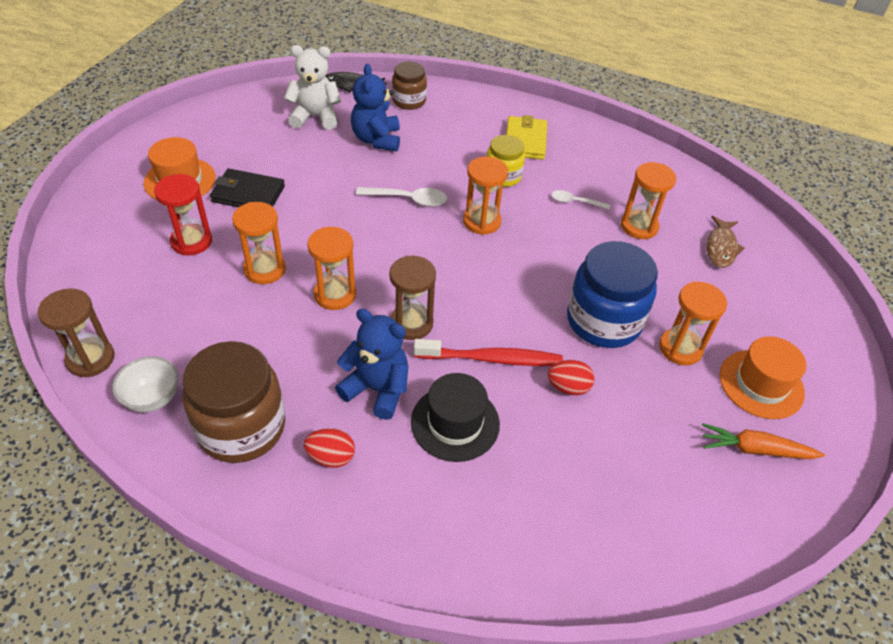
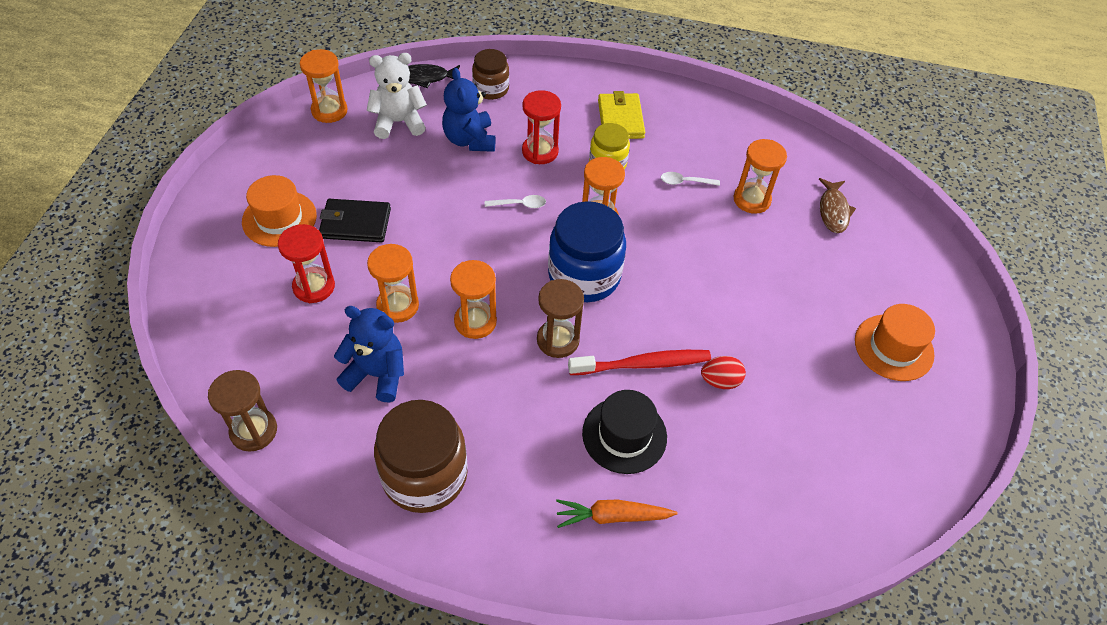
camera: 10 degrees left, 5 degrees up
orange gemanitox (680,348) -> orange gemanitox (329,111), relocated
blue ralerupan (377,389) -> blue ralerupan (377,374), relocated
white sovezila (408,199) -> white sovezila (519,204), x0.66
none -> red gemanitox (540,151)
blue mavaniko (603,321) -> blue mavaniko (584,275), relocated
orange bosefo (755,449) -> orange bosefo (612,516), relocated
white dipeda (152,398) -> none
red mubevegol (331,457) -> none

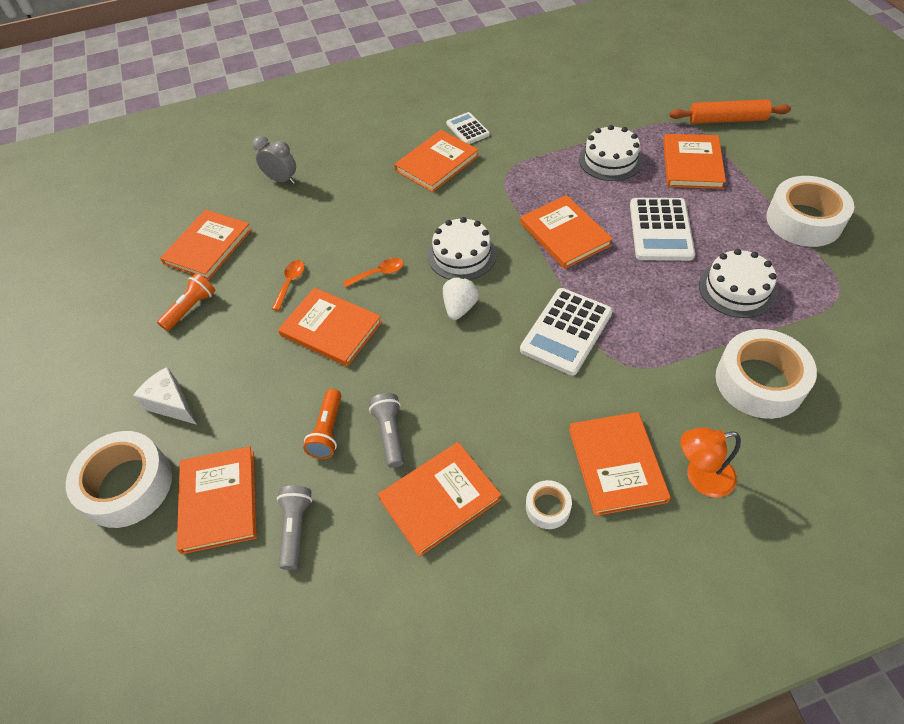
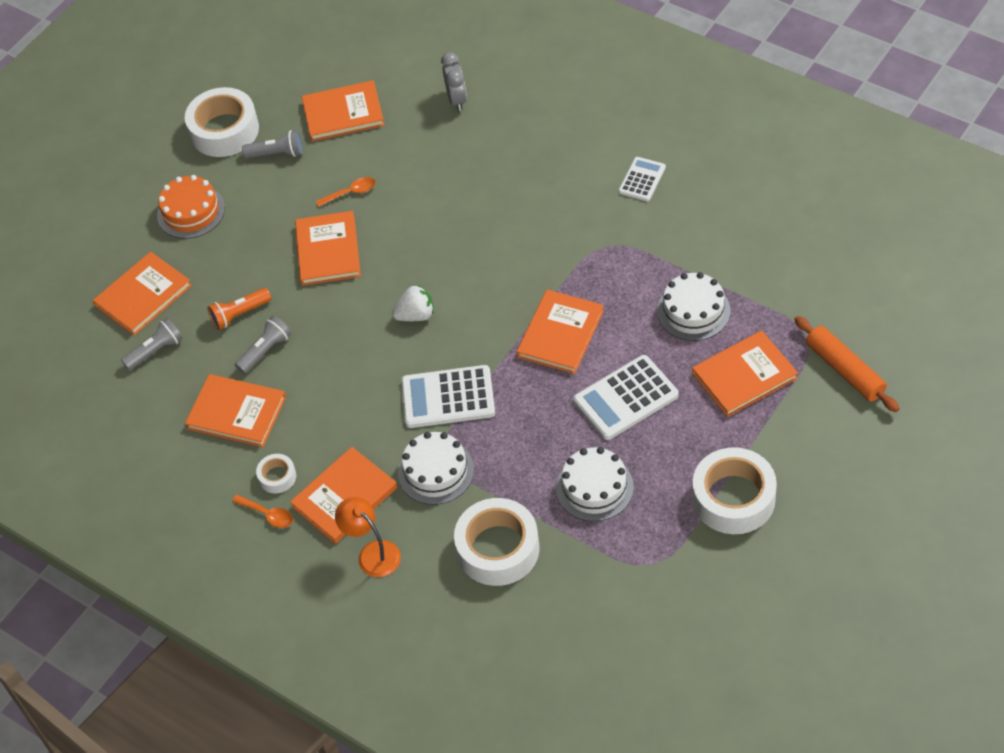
camera: 55 degrees right, 0 degrees up
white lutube (172,404) -> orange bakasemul (191,212)
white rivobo (127,485) -> white rivobo (224,130), relocated
orange sovezila (378,273) -> orange sovezila (268,514), relocated
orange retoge (191,308) -> grey retoge (277,154)
white bakasemul (462,255) -> white bakasemul (436,471), relocated
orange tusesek (437,163) -> none

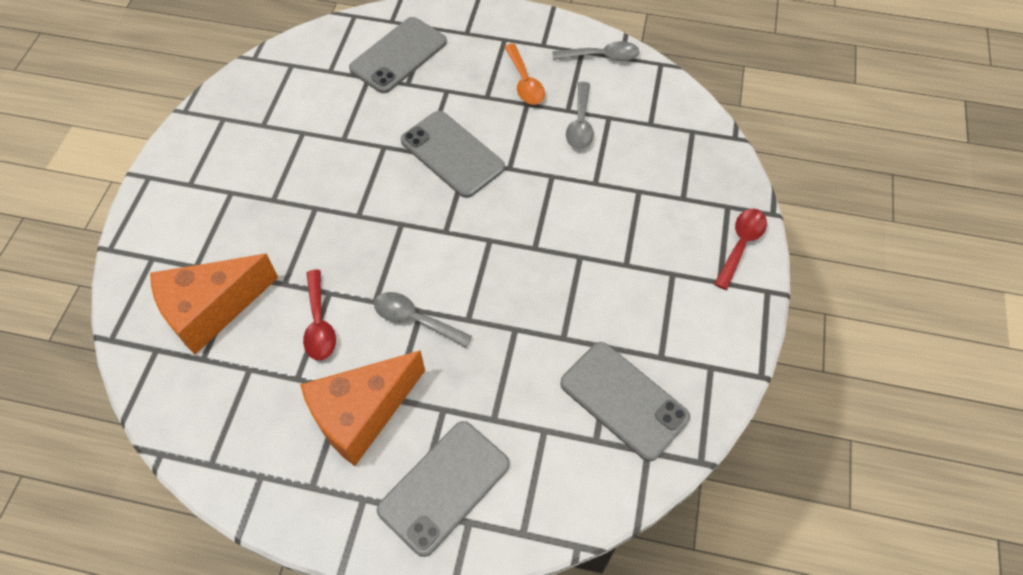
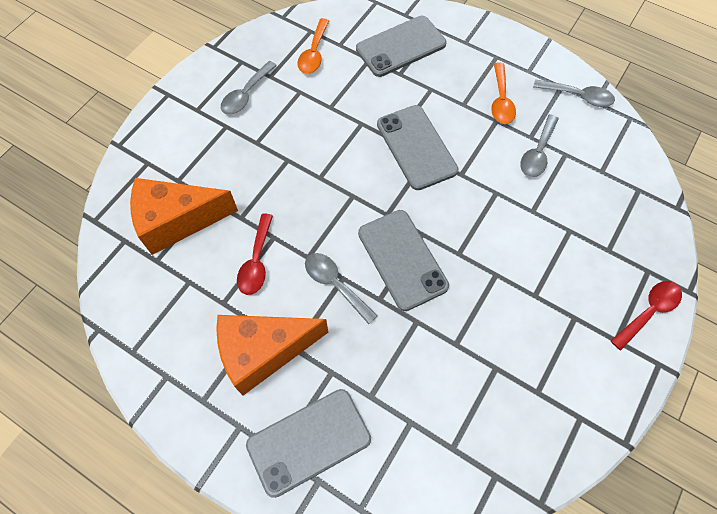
camera: 20 degrees right, 5 degrees up
none -> grey sovezila (246,94)
none -> orange sovezila (314,53)
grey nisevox (623,400) -> grey nisevox (402,259), relocated

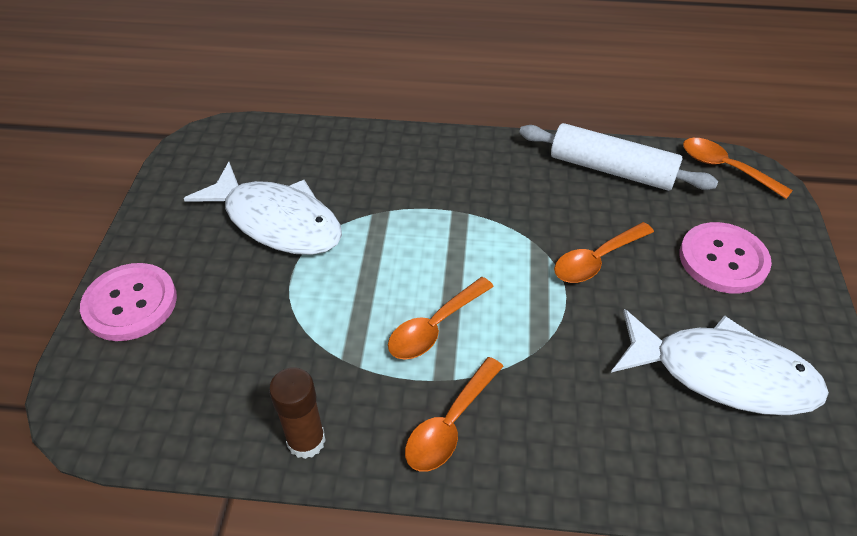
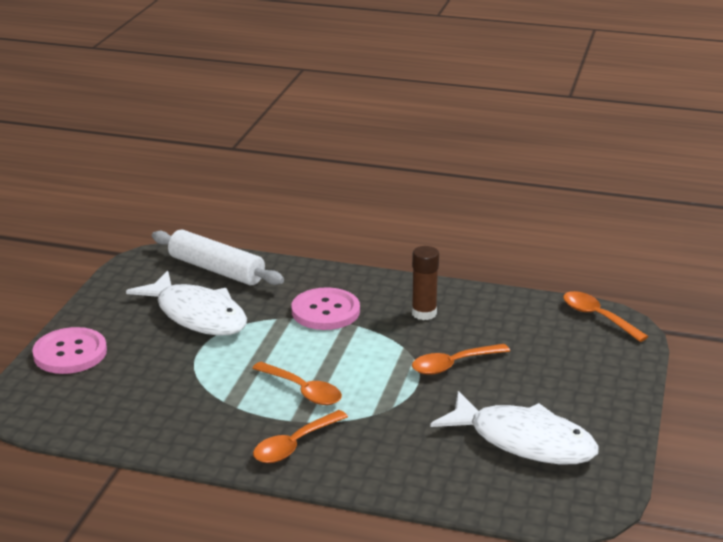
camera: 10 degrees right, 20 degrees down
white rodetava (611,169) -> white rodetava (216,270), relocated
orange sovezila (434,327) -> orange sovezila (303,391), 105 degrees counterclockwise
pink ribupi (723,259) -> pink ribupi (325,311), relocated
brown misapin (306,441) -> brown misapin (424,313), relocated

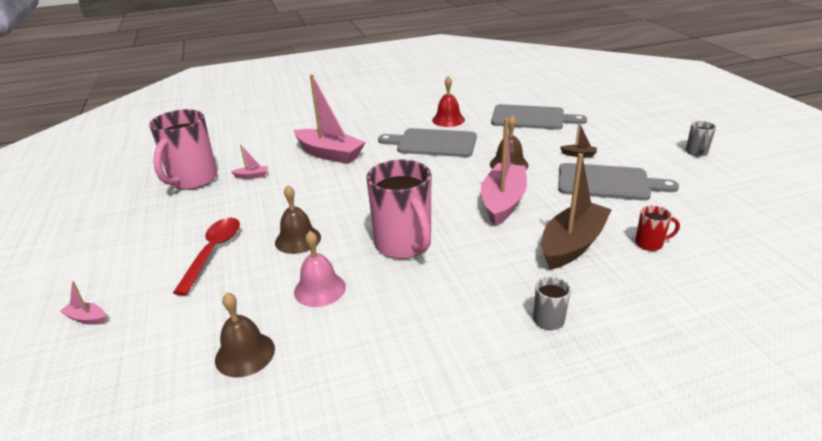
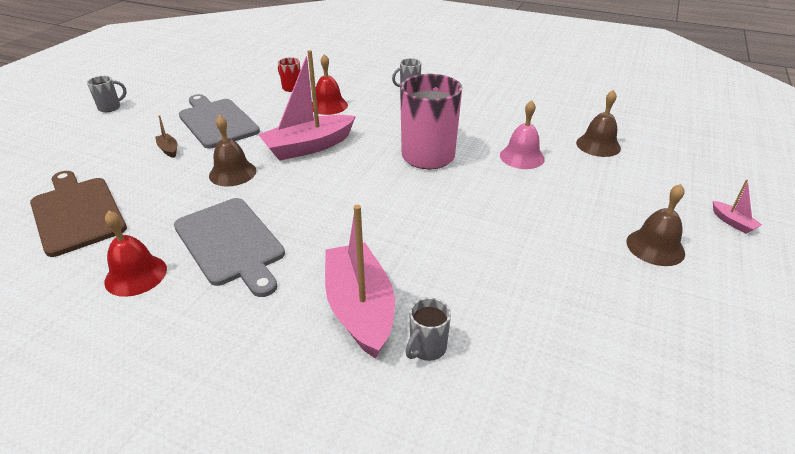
camera: 140 degrees left, 5 degrees up
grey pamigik (531,118) -> brown pamigik (76,213)
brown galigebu (572,244) -> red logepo (328,105)
none -> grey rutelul (427,348)
brown logepo (298,239) -> brown logepo (655,247), relocated
pink rutelul (193,180) -> none
red sovezila (213,252) -> none
pink galigebu (252,176) -> none

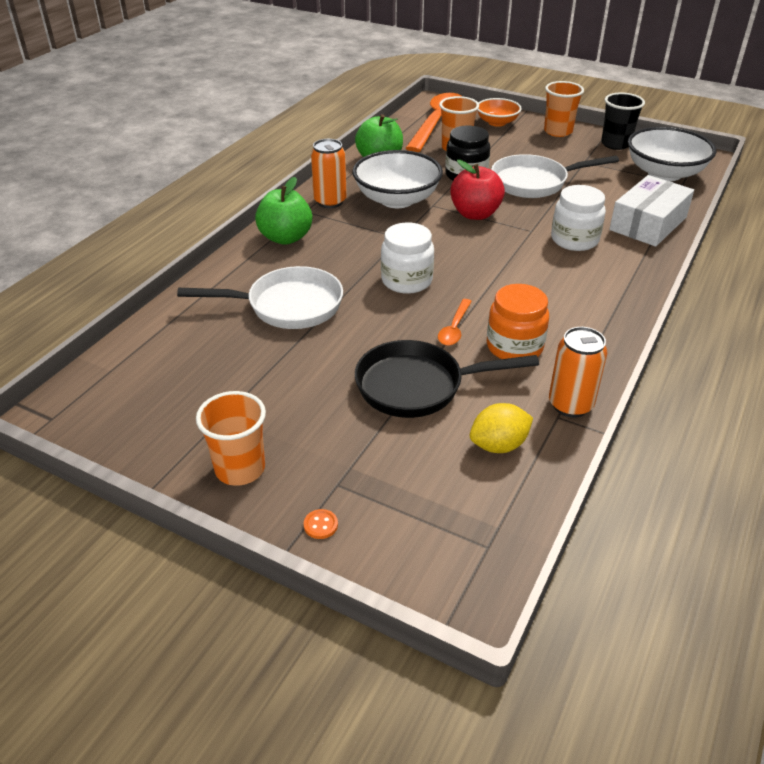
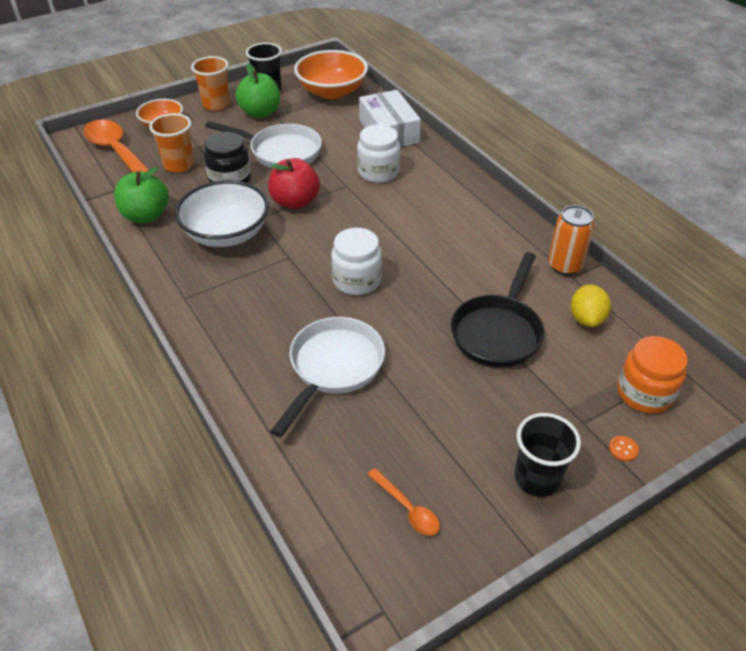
camera: 60 degrees left, 5 degrees up
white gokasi (534,182) -> white gokasi (280,152), 90 degrees counterclockwise
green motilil (285,238) -> green motilil (260,113), relocated
white dipeda (664,173) -> orange dipeda (332,91)
orange sovezila (454,328) -> orange sovezila (407,508), relocated
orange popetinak (240,469) -> black popetinak (536,478)
orange mavaniko (514,347) -> orange mavaniko (644,393), relocated
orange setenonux (330,201) -> none

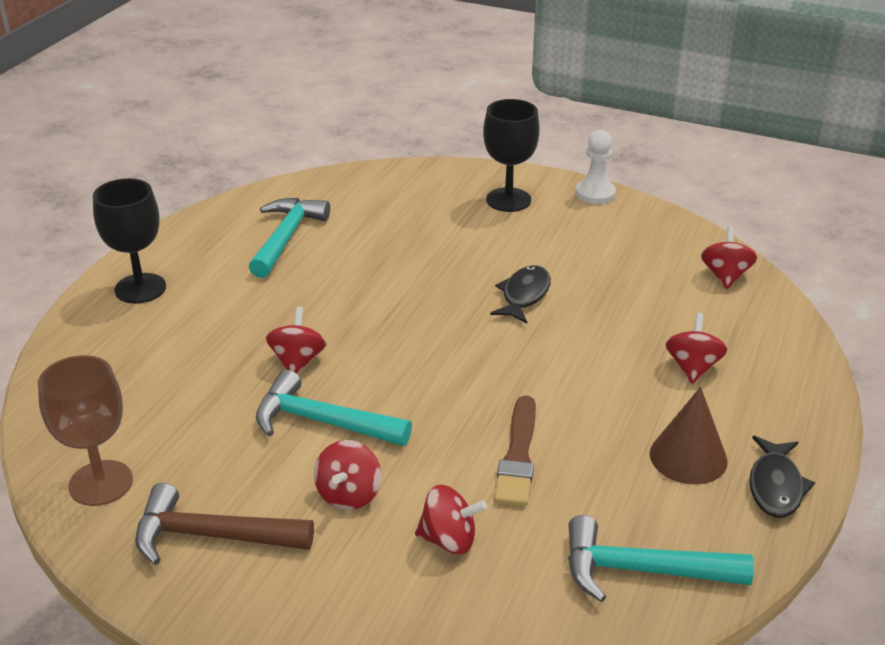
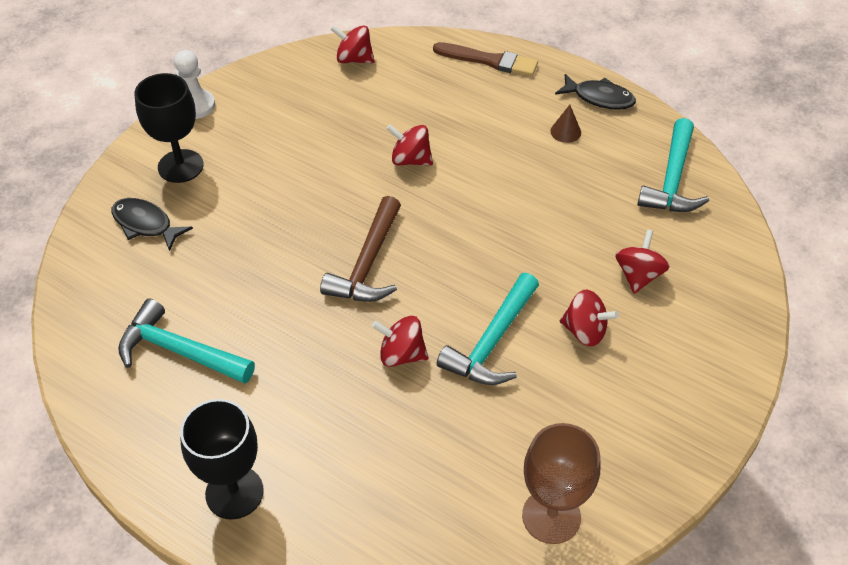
camera: 80 degrees left, 15 degrees up
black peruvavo (524,295) -> black peruvavo (145,224), relocated
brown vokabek (211,536) -> brown vokabek (367,264), relocated
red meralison (692,367) -> red meralison (410,160), relocated
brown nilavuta (518,456) -> brown nilavuta (489,60), relocated
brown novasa (688,457) -> brown novasa (565,132), x0.55

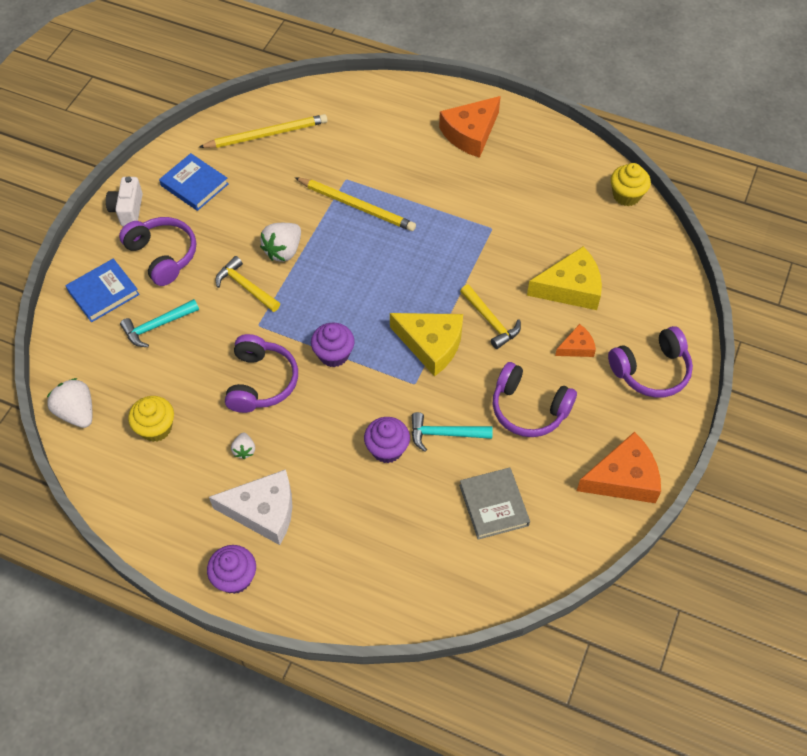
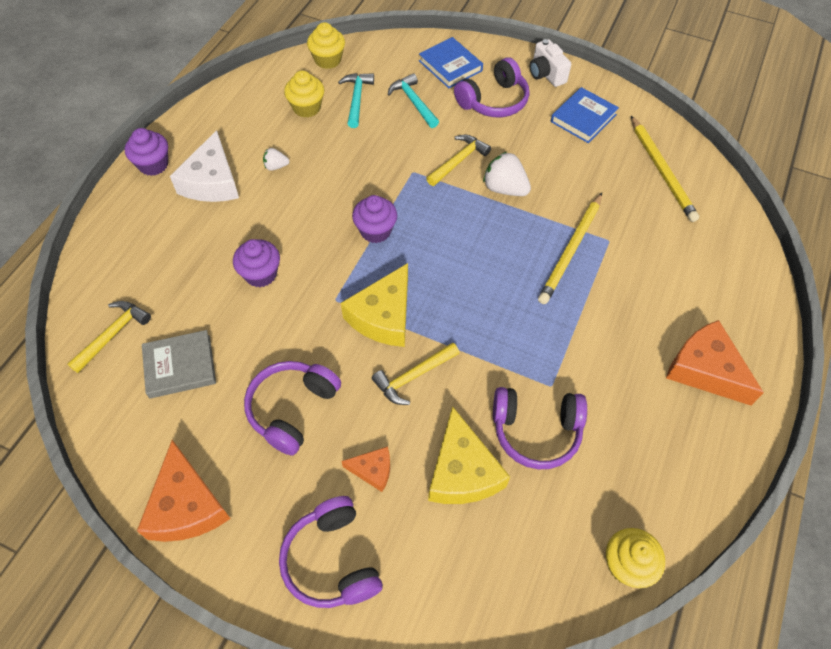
camera: 90 degrees right, 0 degrees up
none -> yellow vokabek (113,334)
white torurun (77,412) -> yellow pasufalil (328,60)
turquoise vokabek (445,434) -> turquoise vokabek (357,99), relocated
orange lutube (576,347) -> orange lutube (373,470), 60 degrees counterclockwise
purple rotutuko (261,382) -> purple rotutuko (536,431), relocated
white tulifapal (128,210) -> white tulifapal (546,74), 120 degrees counterclockwise

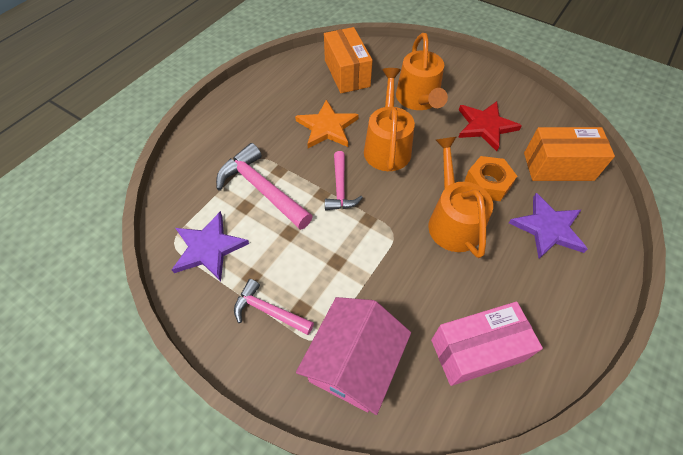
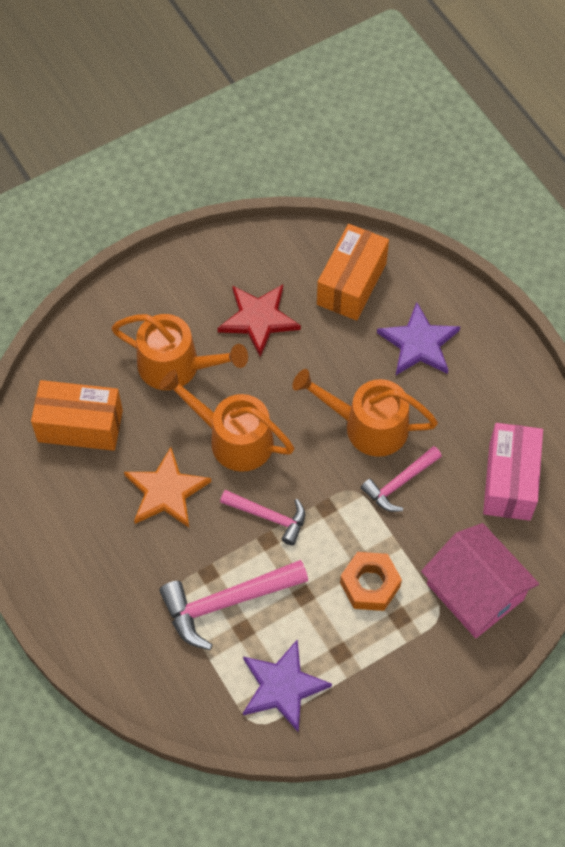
camera: 65 degrees left, 5 degrees up
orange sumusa (487,183) -> orange sumusa (370,584), relocated
pink vokabek (269,311) -> pink vokabek (399,483), relocated

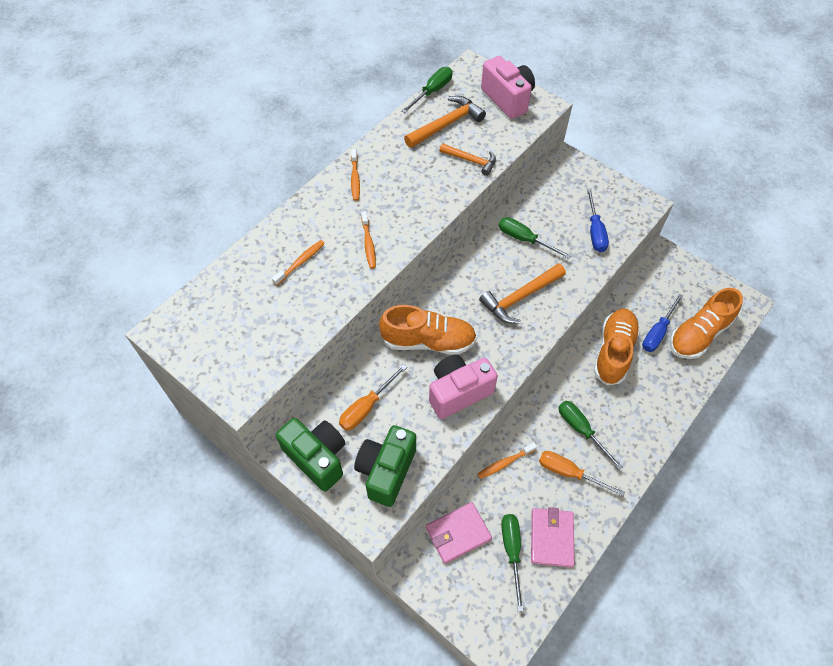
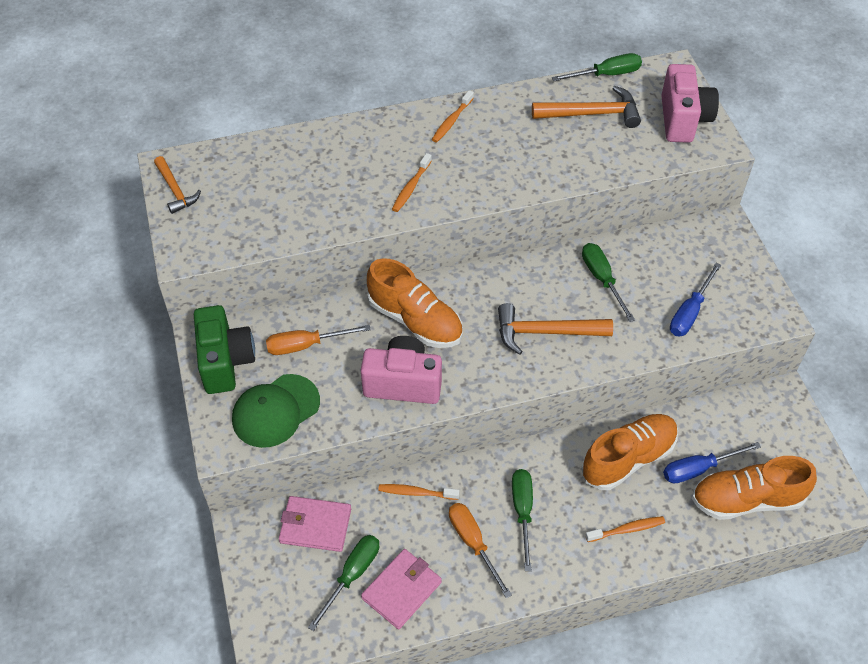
camera: 35 degrees right, 5 degrees down
orange vokabek (471,161) -> orange vokabek (175,190), relocated
green tulifapal (386,471) -> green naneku (275,411)
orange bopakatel (301,262) -> orange bopakatel (627,529), relocated

